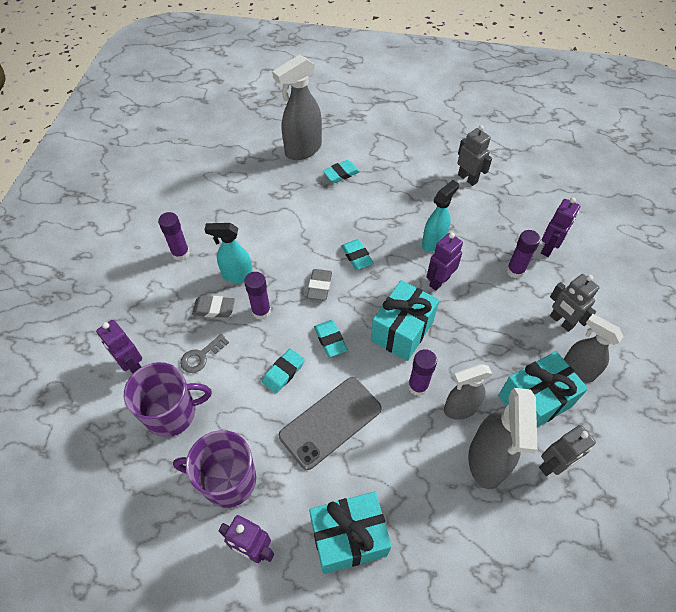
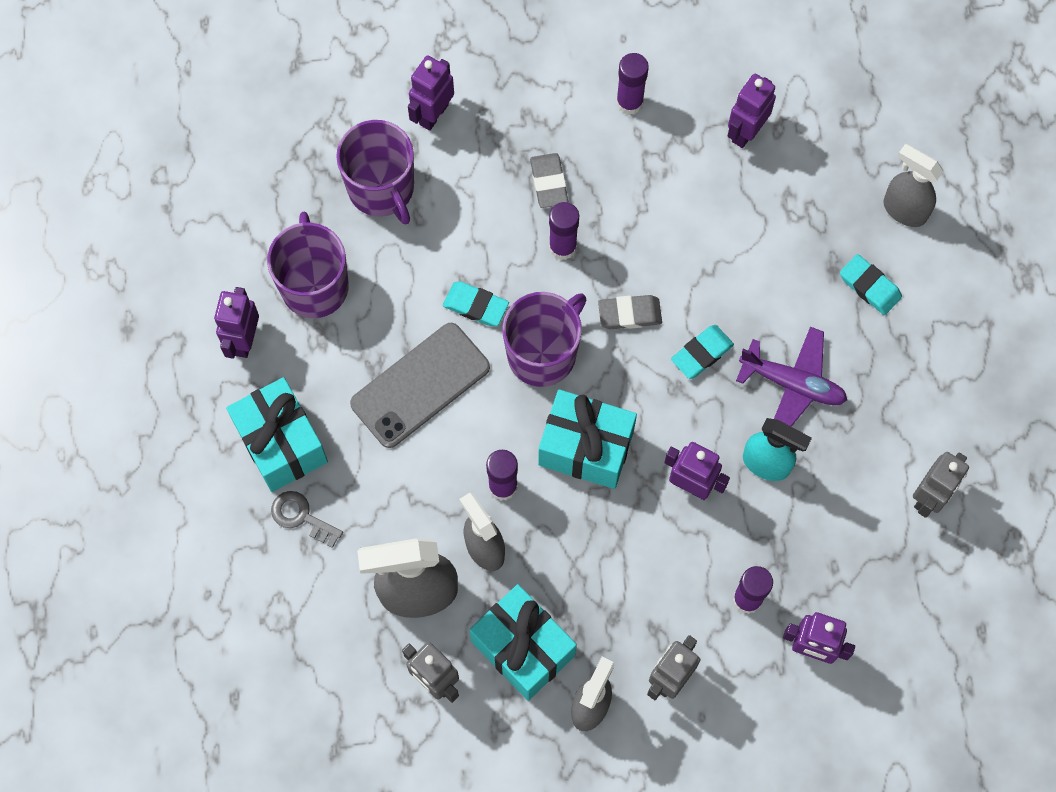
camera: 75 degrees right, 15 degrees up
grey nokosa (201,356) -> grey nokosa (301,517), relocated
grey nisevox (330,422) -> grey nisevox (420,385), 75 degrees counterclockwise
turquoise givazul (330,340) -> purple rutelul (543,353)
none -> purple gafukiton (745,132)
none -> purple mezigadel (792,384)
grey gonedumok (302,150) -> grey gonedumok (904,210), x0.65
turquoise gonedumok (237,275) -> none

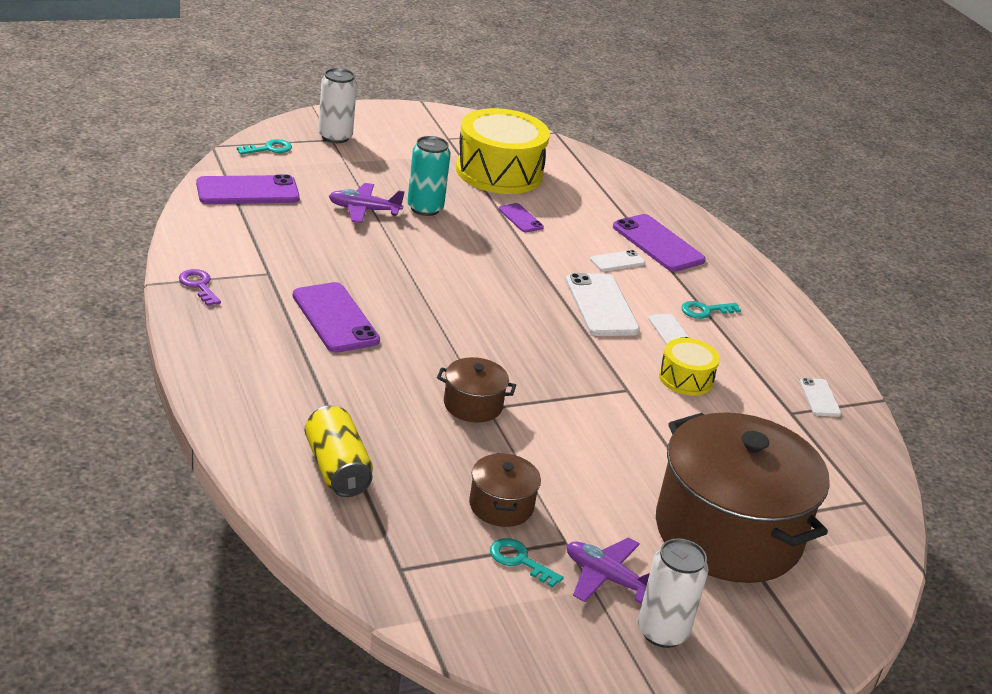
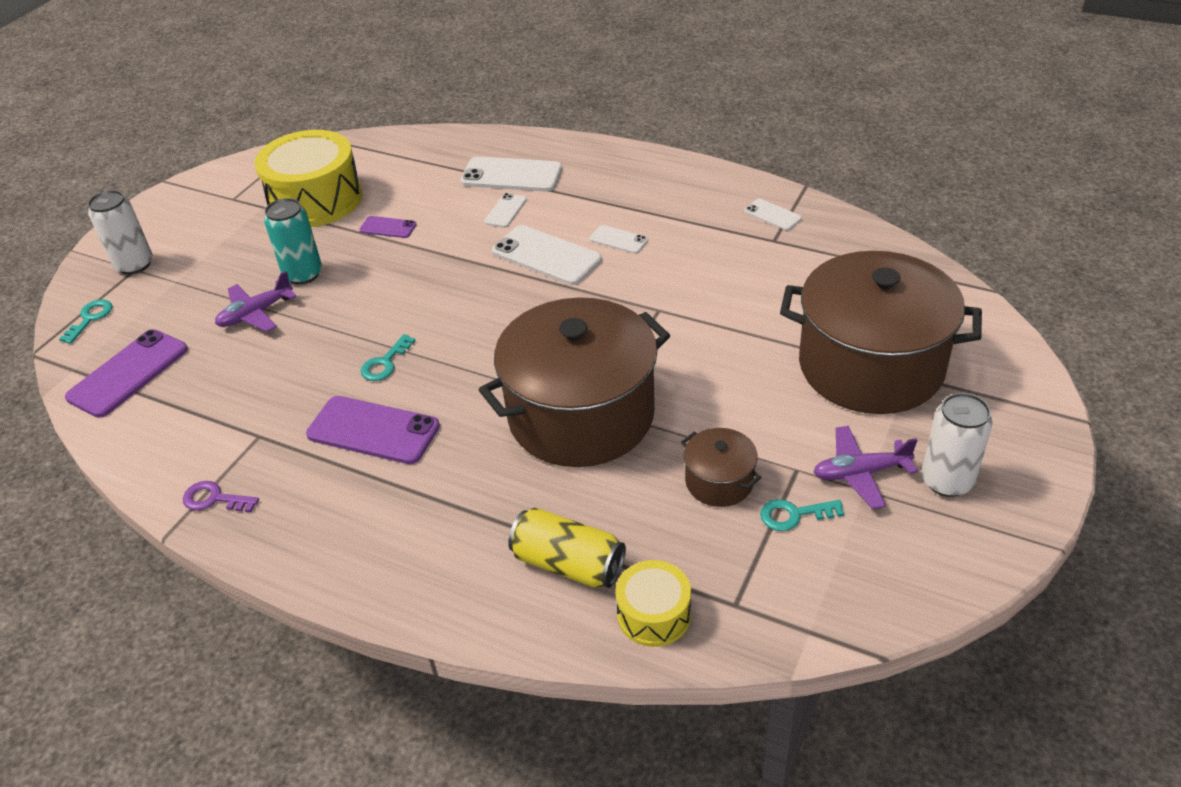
camera: 35 degrees left, 10 degrees up
turquoise nokosa (705,311) -> turquoise nokosa (385,363), relocated
purple nisevox (658,244) -> white nisevox (511,175)
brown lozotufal (473,405) -> brown lozotufal (581,415), x2.31
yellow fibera (686,378) -> yellow fibera (653,614), relocated

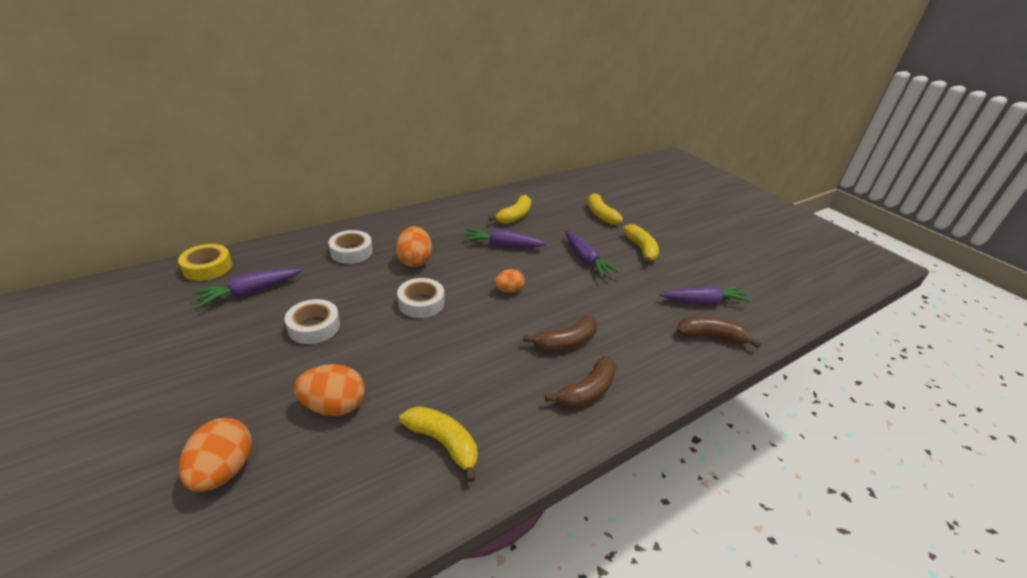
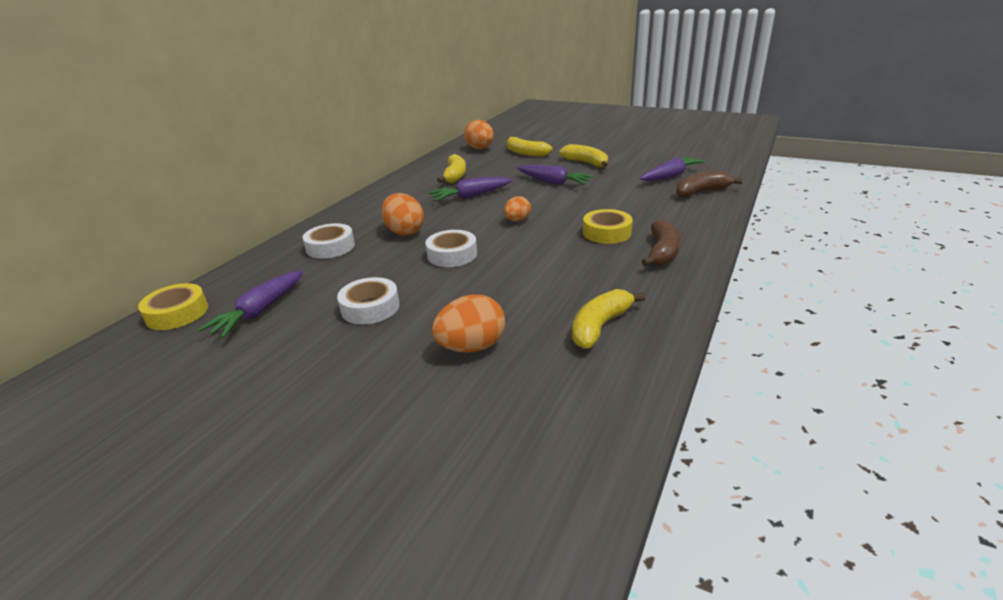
camera: 25 degrees left, 5 degrees down
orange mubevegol (223,470) -> orange mubevegol (480,149), relocated
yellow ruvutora (443,443) -> yellow ruvutora (600,326), 60 degrees counterclockwise
brown ruvutora (565,342) -> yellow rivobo (607,233)

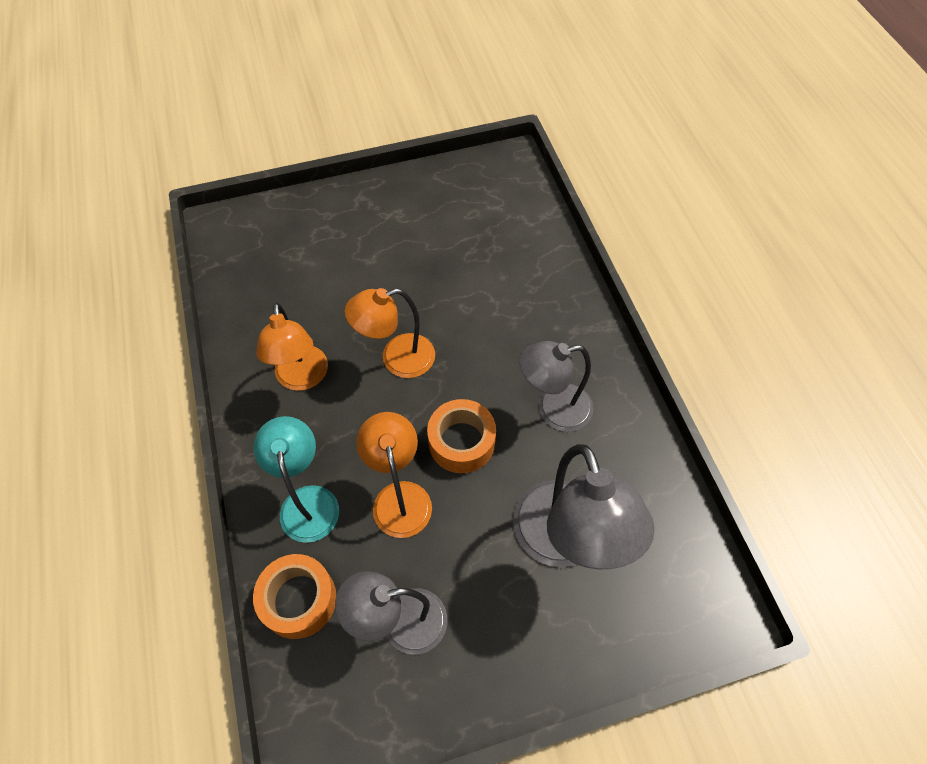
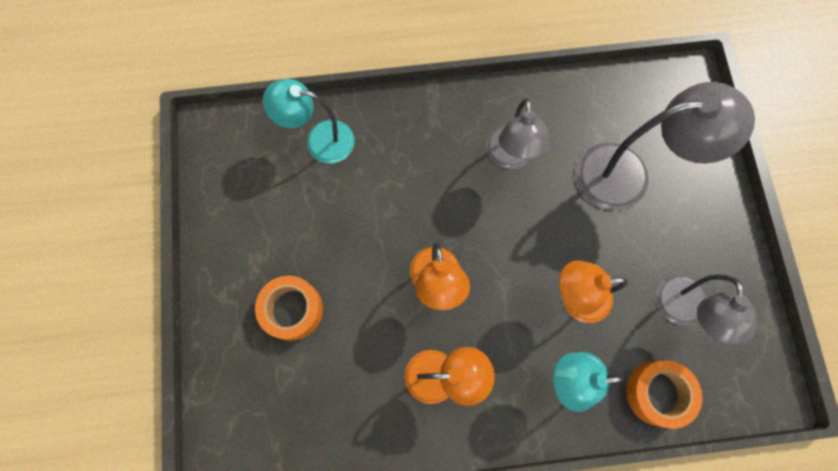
camera: 80 degrees left, 15 degrees up
orange rivobo (461,442) -> orange rivobo (292,310), relocated
none -> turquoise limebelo (320,140)

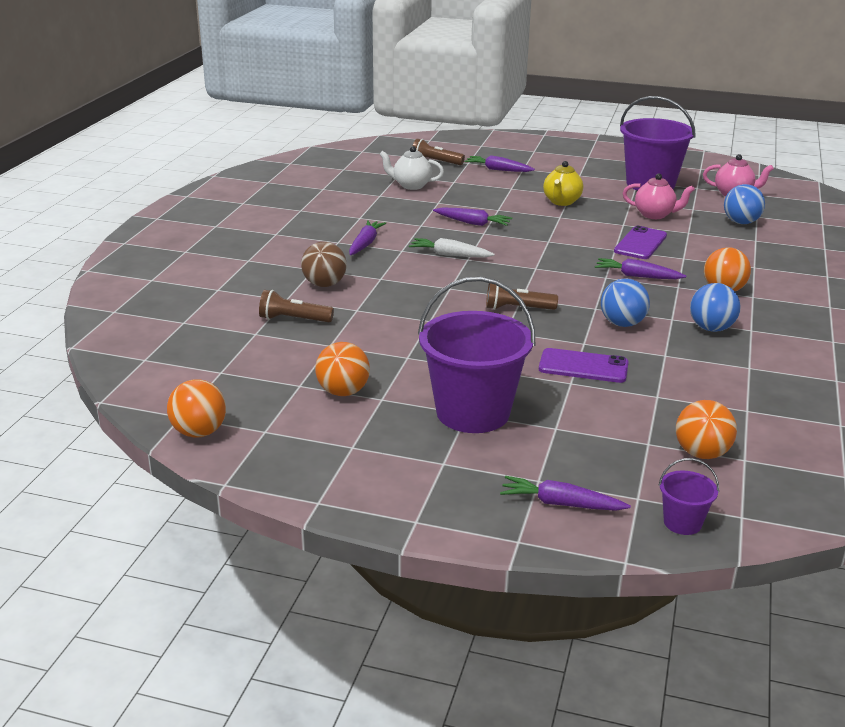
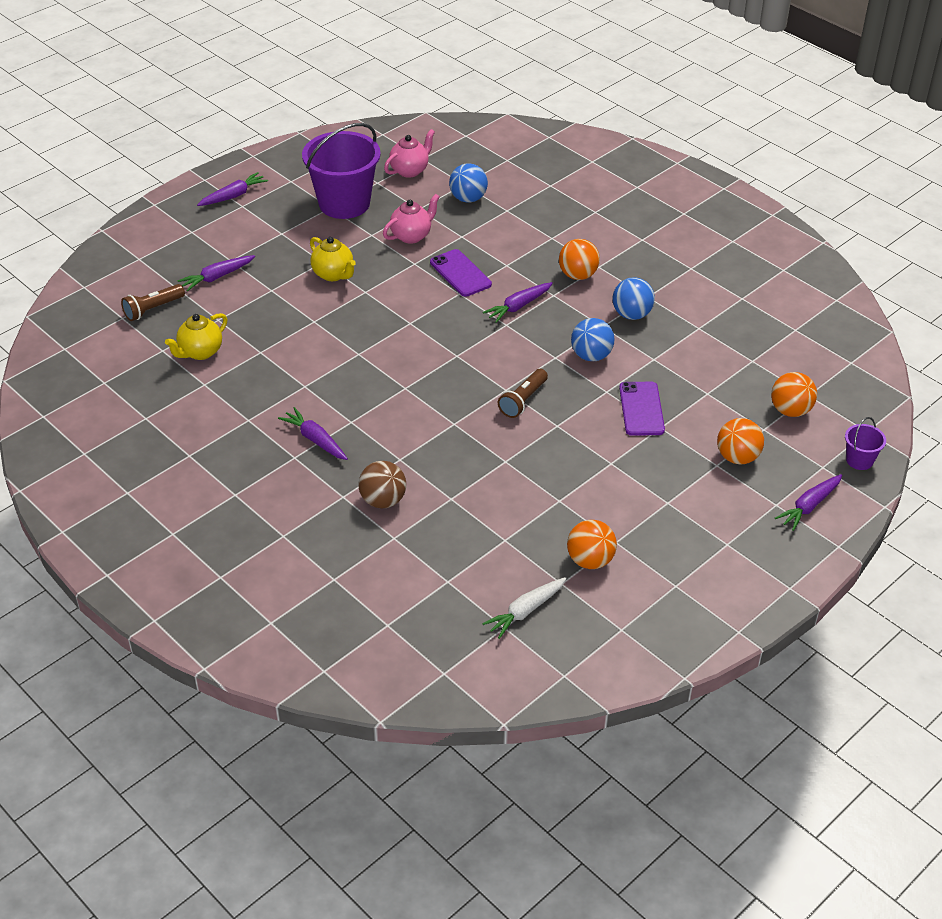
camera: 60 degrees left, 15 degrees up
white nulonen (411,185) -> yellow nulonen (200,352)
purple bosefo (472,223) -> purple bosefo (233,196), relocated
white bosefo (450,255) -> white bosefo (525,611), relocated
purple nisevox (583,366) -> purple nisevox (641,409), 45 degrees counterclockwise
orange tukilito (199,432) -> orange tukilito (737,457), relocated
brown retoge (293,319) -> none
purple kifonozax (473,412) -> none

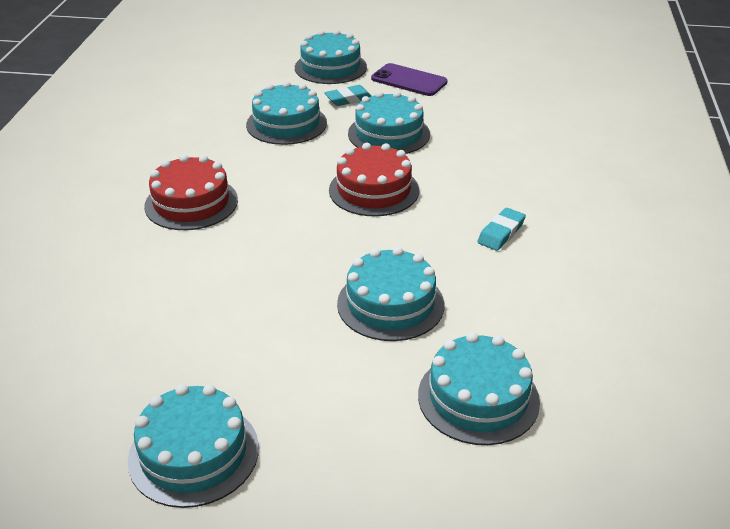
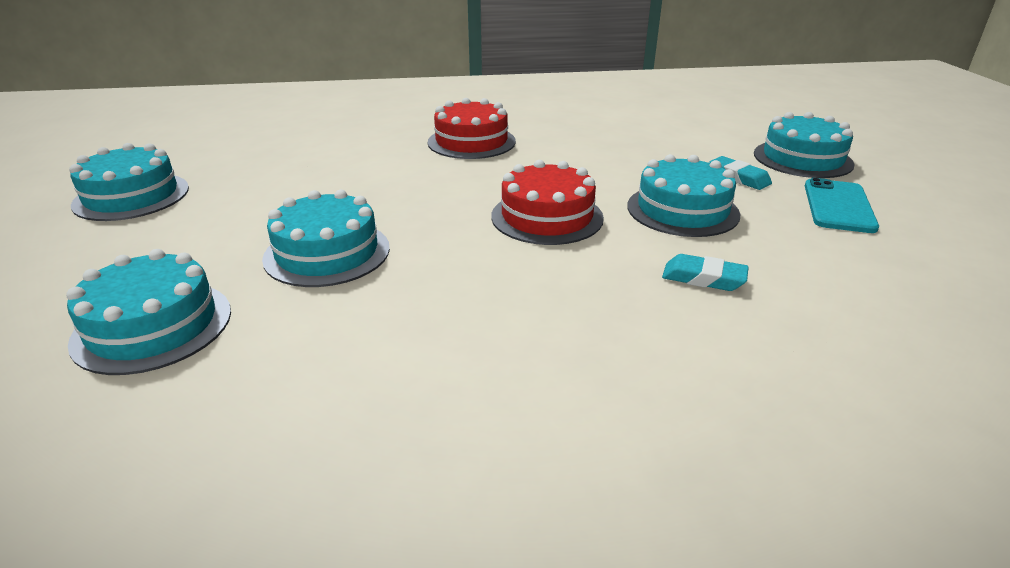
camera: 75 degrees right, 5 degrees down
turquoise givazul (501,233) -> turquoise givazul (703,278), relocated
purple nisevox (409,80) -> turquoise nisevox (838,206)
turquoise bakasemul (286,124) -> none

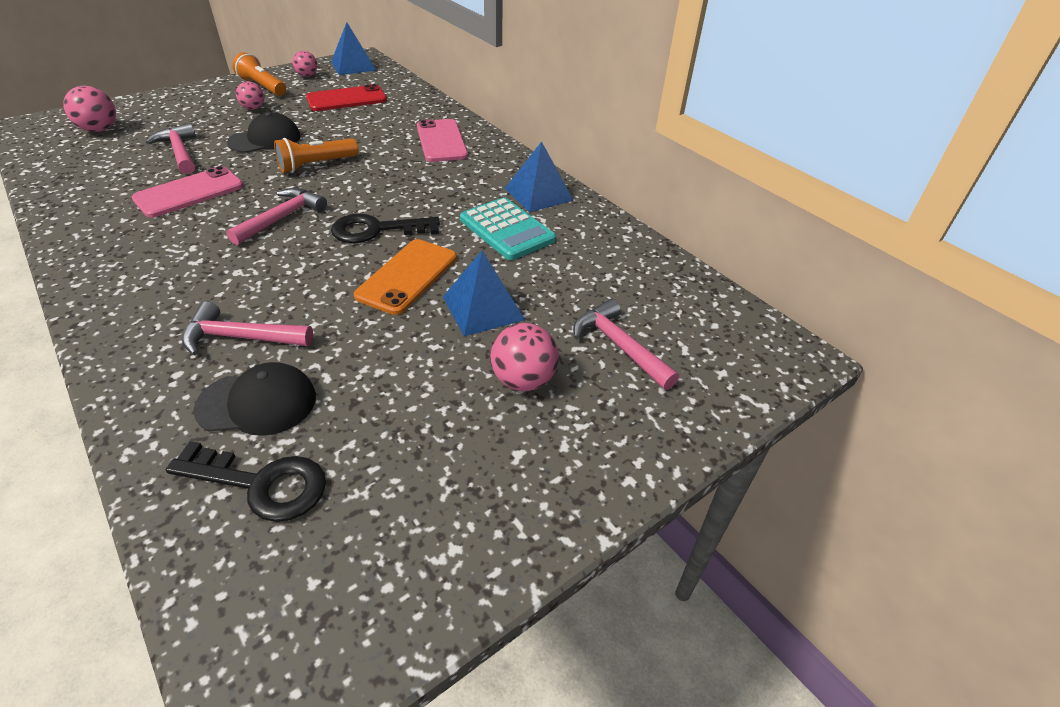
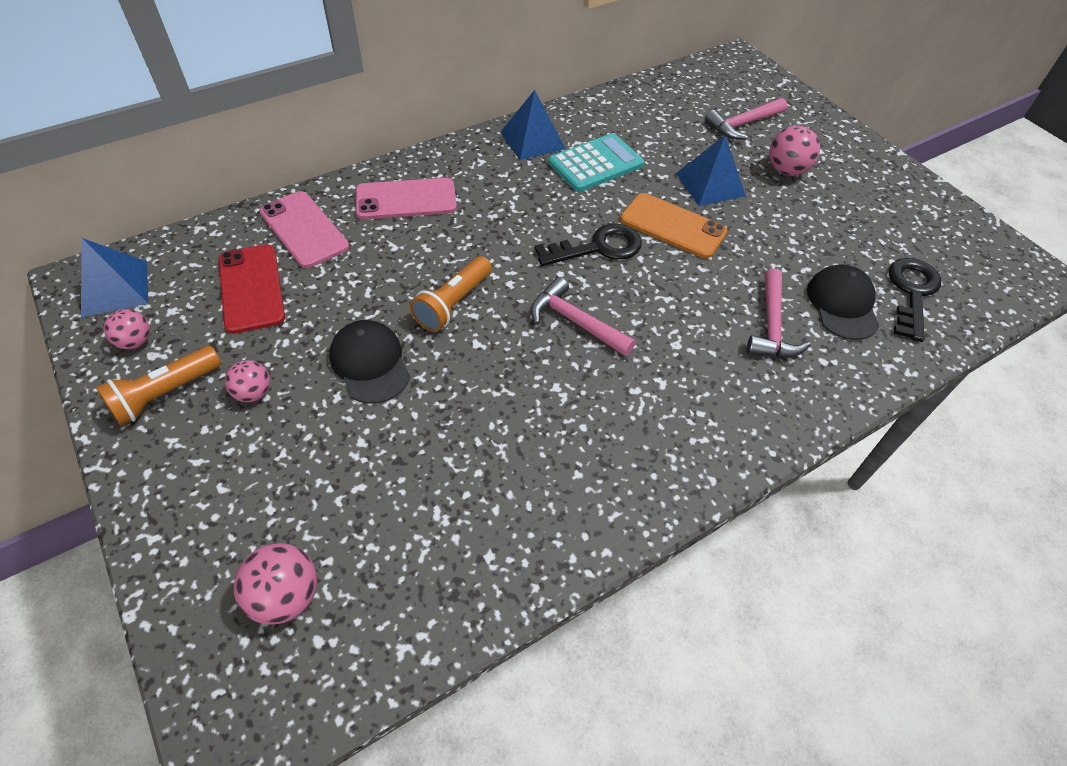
camera: 85 degrees left, 10 degrees up
pink nisevox (189,192) -> pink nisevox (304,229), relocated
orange retoge (316,165) -> orange retoge (453,304), 60 degrees clockwise
black nokosa (376,230) -> black nokosa (598,247), 105 degrees counterclockwise
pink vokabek (180,152) -> none

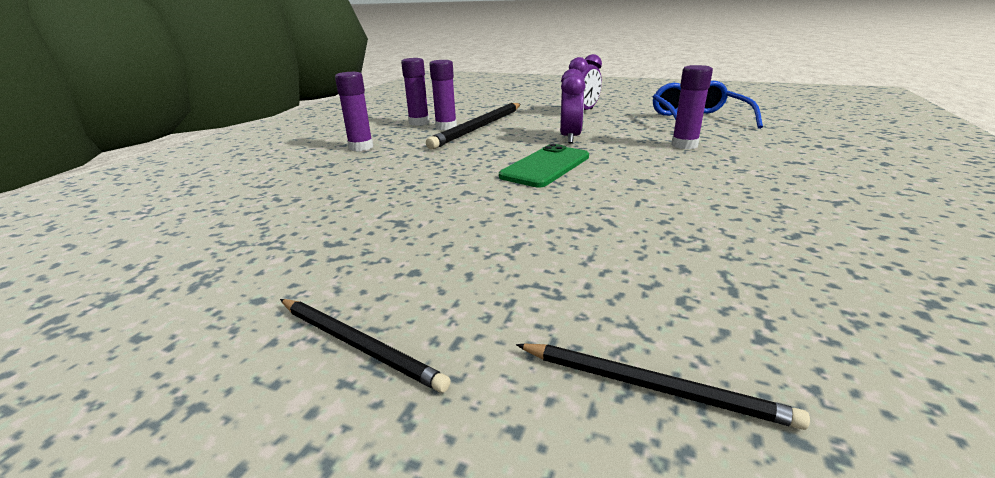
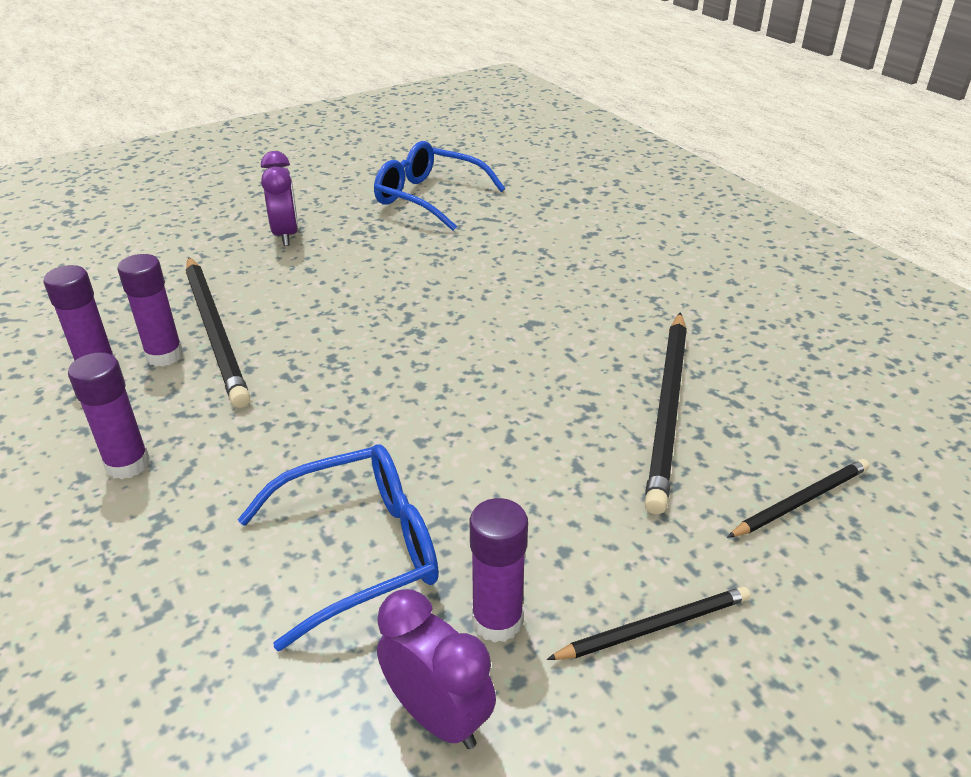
camera: 55 degrees left, 10 degrees up
none -> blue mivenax (359,550)
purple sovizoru (570,138) -> purple sovizoru (437,716), relocated
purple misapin (684,145) -> purple misapin (497,621), relocated
none -> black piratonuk (667,409)
green nisevox (545,166) -> none

